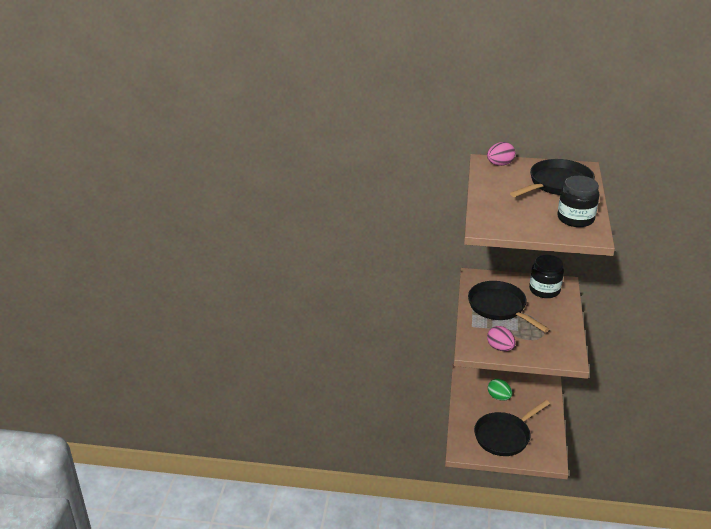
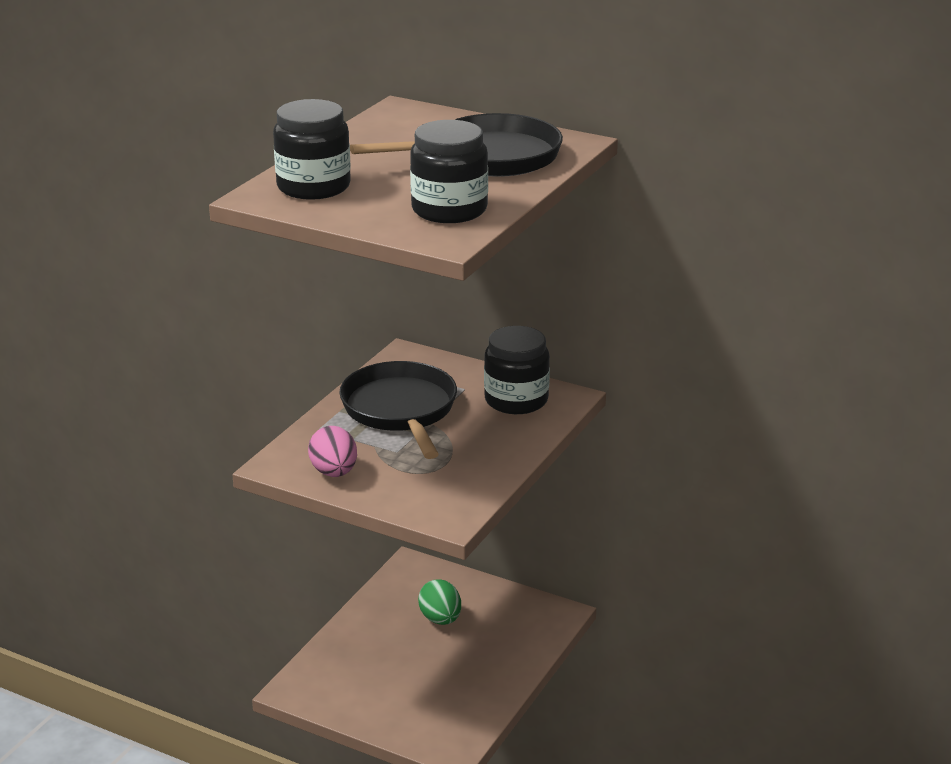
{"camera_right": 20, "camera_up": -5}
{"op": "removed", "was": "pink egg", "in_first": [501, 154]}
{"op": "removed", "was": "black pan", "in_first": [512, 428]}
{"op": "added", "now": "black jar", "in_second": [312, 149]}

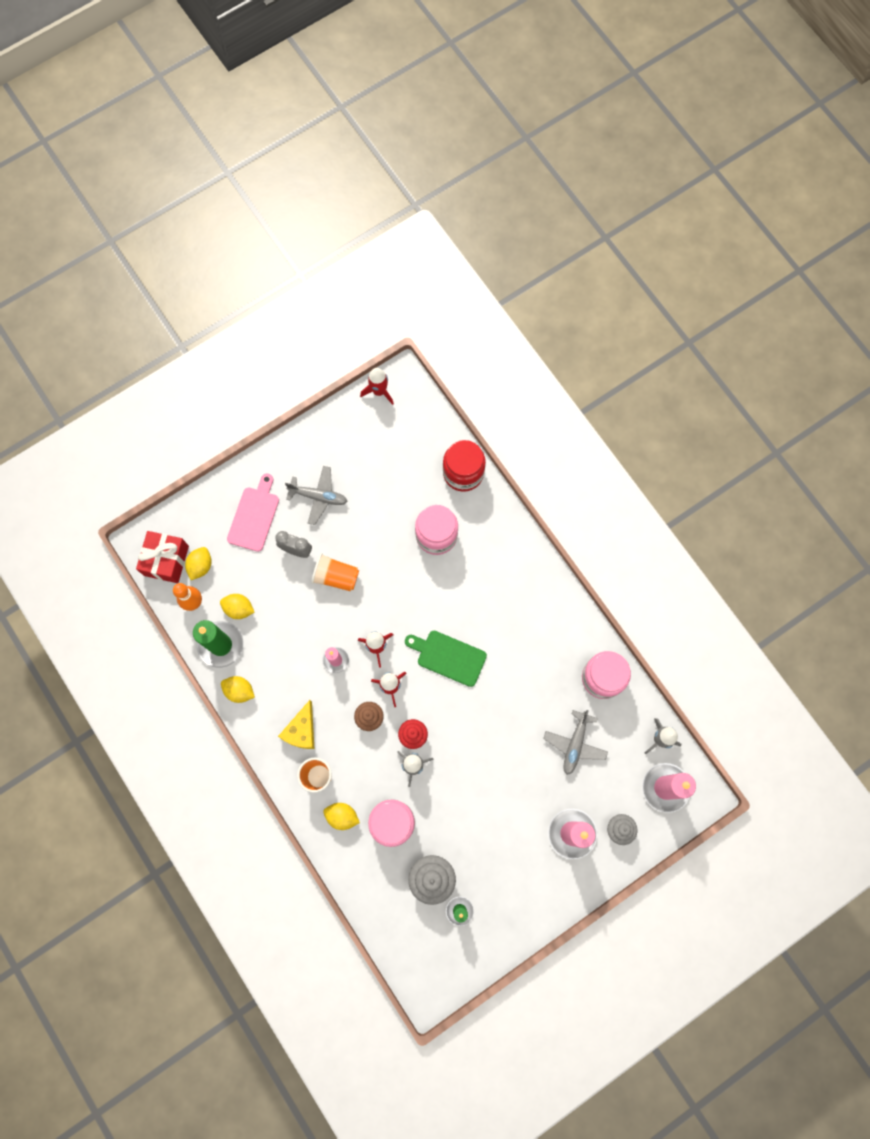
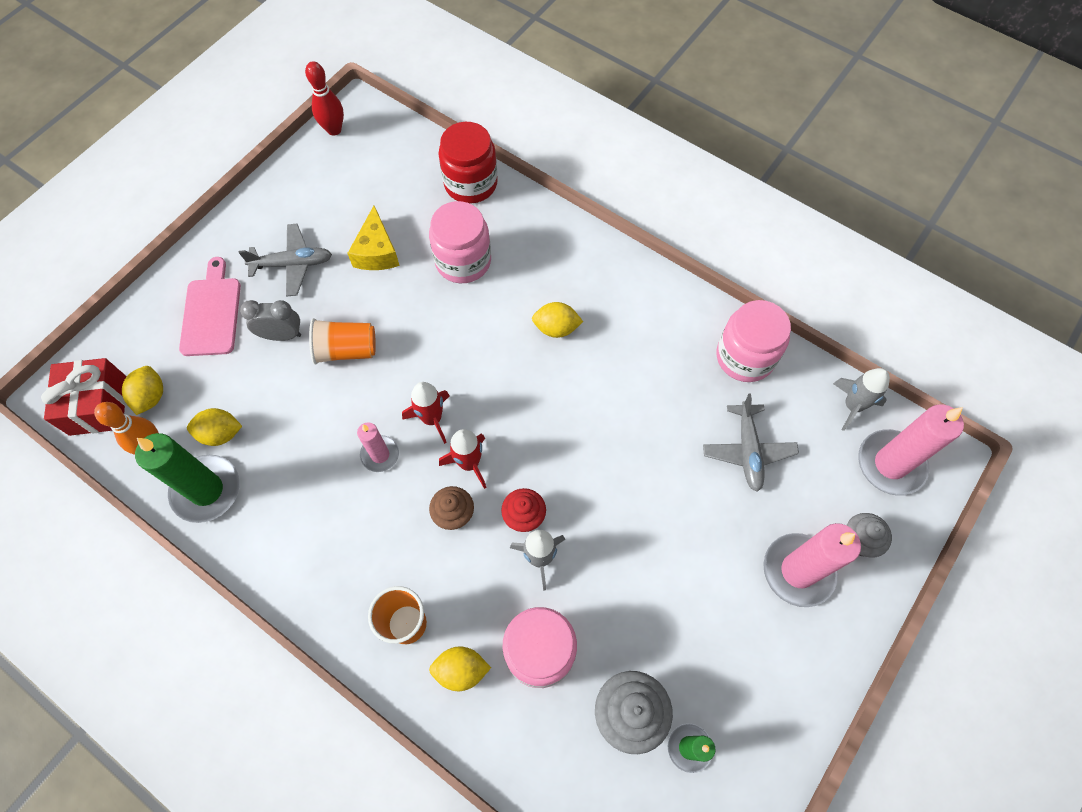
{"camera_right": -20, "camera_up": -10}
{"op": "replaced", "was": "red rocket", "now": "red bowling pin", "in_first": [377, 386], "in_second": [324, 98]}
{"op": "removed", "was": "green cutting board", "in_first": [446, 659]}
{"op": "moved", "was": "yellow lemon", "in_first": [238, 689], "in_second": [557, 320]}
{"op": "moved", "was": "yellow cheese", "in_first": [296, 724], "in_second": [373, 238]}

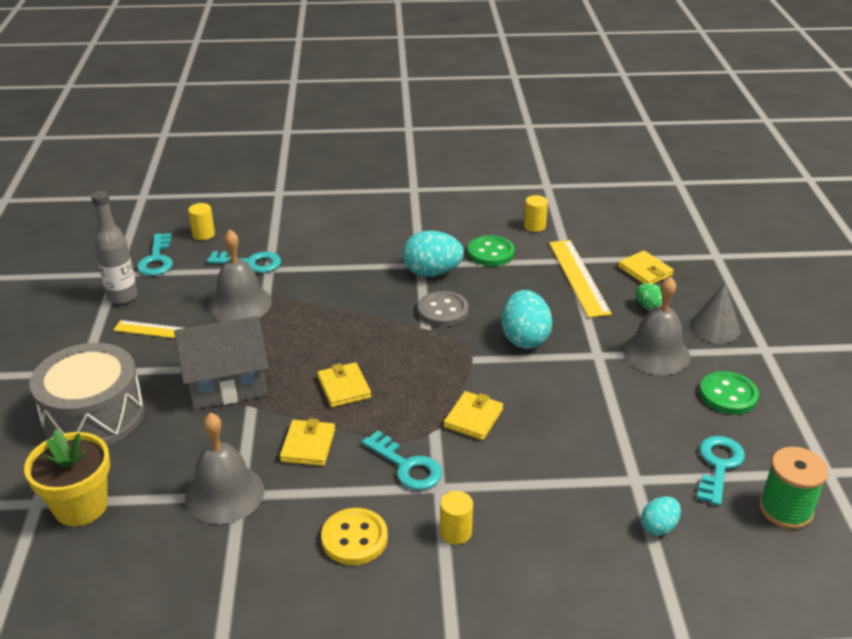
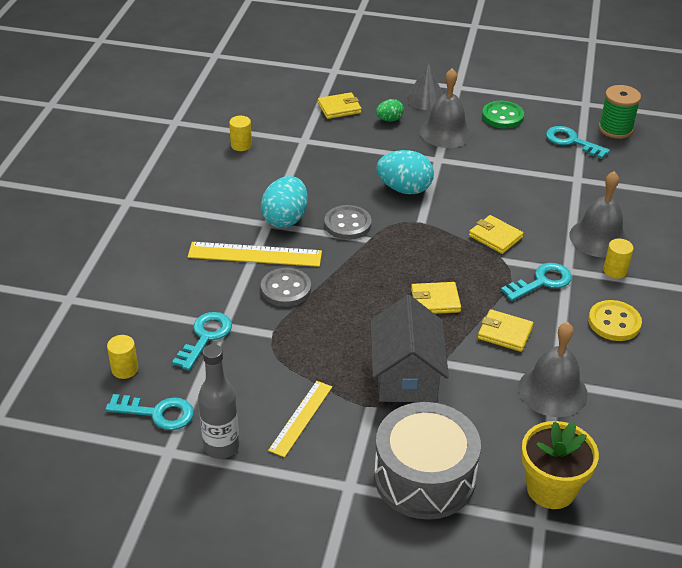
{"camera_right": -75, "camera_up": 5}
{"op": "moved", "was": "grey bell", "in_first": [240, 276], "in_second": [599, 214]}
{"op": "removed", "was": "green button", "in_first": [491, 250]}
{"op": "moved", "was": "yellow ruler", "in_first": [580, 279], "in_second": [255, 254]}
{"op": "removed", "was": "turquoise egg", "in_first": [661, 516]}
{"op": "added", "now": "grey button", "in_second": [286, 287]}

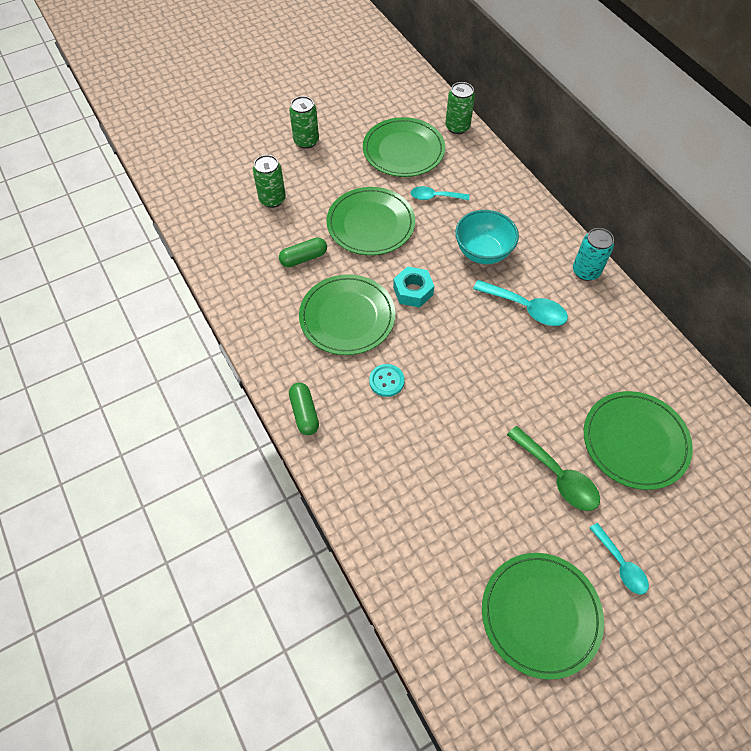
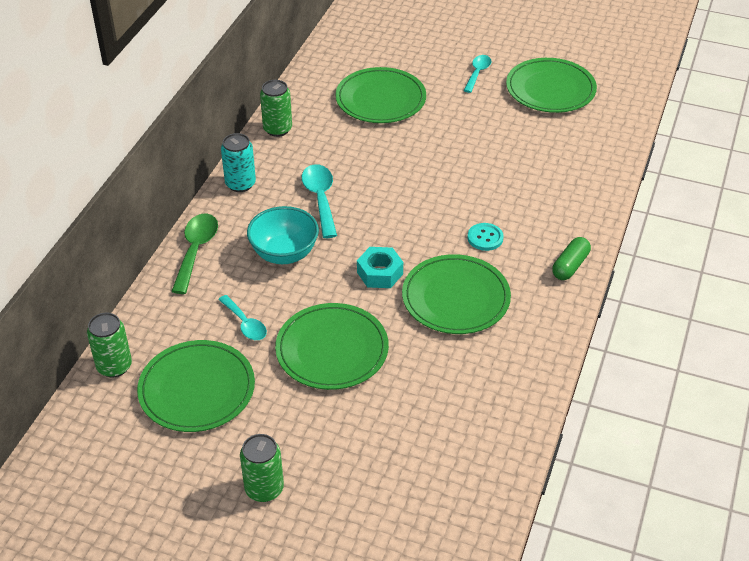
{"camera_right": -130, "camera_up": -15}
{"op": "moved", "was": "green can", "in_first": [269, 181], "in_second": [276, 108]}
{"op": "removed", "was": "green capsule", "in_first": [303, 252]}
{"op": "moved", "was": "green spoon", "in_first": [553, 468], "in_second": [194, 254]}

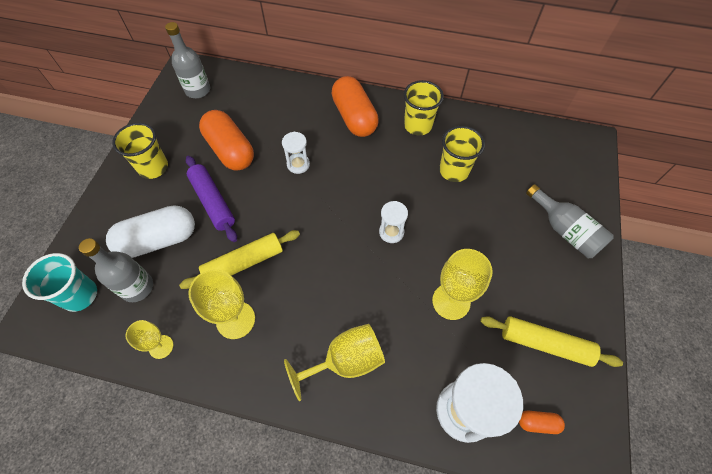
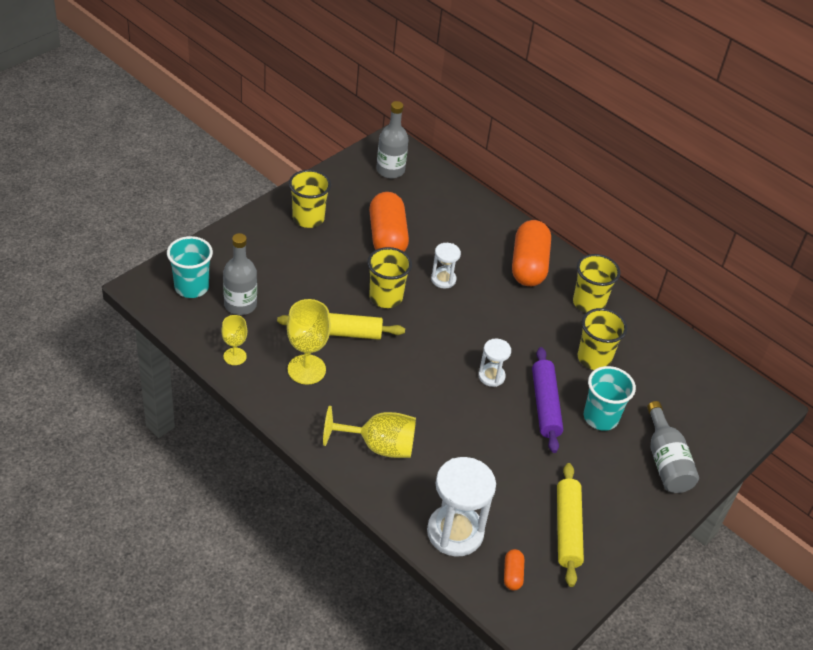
{"camera_right": 25, "camera_up": -15}
{"op": "moved", "was": "purple rolling pin", "in_first": [211, 199], "in_second": [547, 400]}
{"op": "removed", "was": "white capsule", "in_first": [150, 231]}
{"op": "removed", "was": "yellow goblet", "in_first": [462, 284]}
{"op": "turned", "was": "yellow rolling pin", "in_first": [551, 341], "in_second": [570, 525], "clockwise": 45}
{"op": "turned", "was": "orange capsule", "in_first": [542, 422], "in_second": [514, 569], "clockwise": 60}
{"op": "added", "now": "yellow cup", "in_second": [389, 277]}
{"op": "added", "now": "turquoise cup", "in_second": [610, 398]}

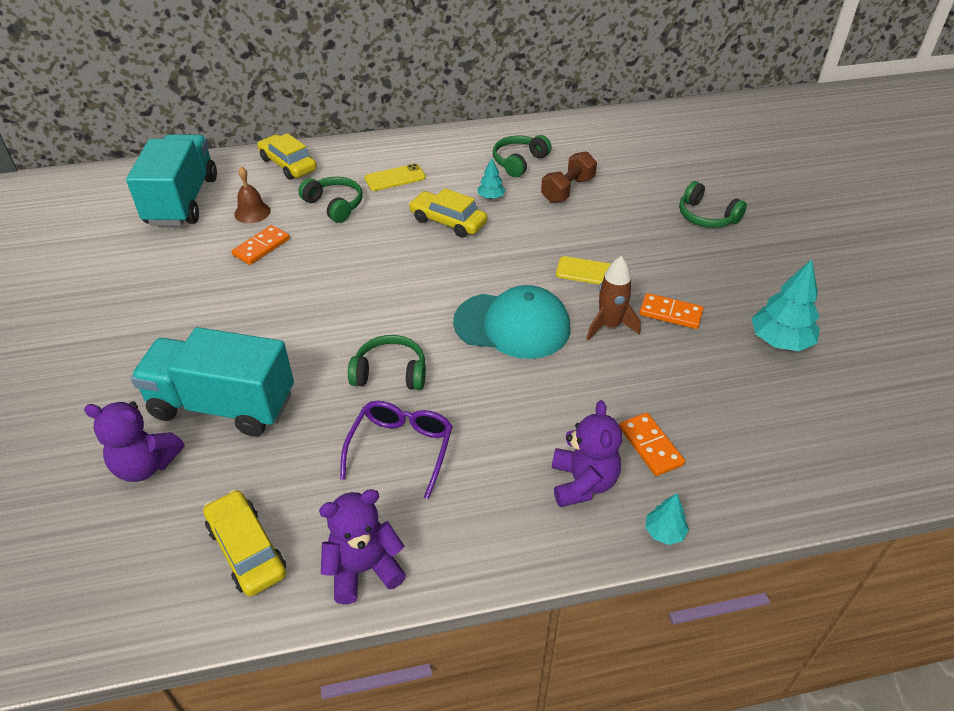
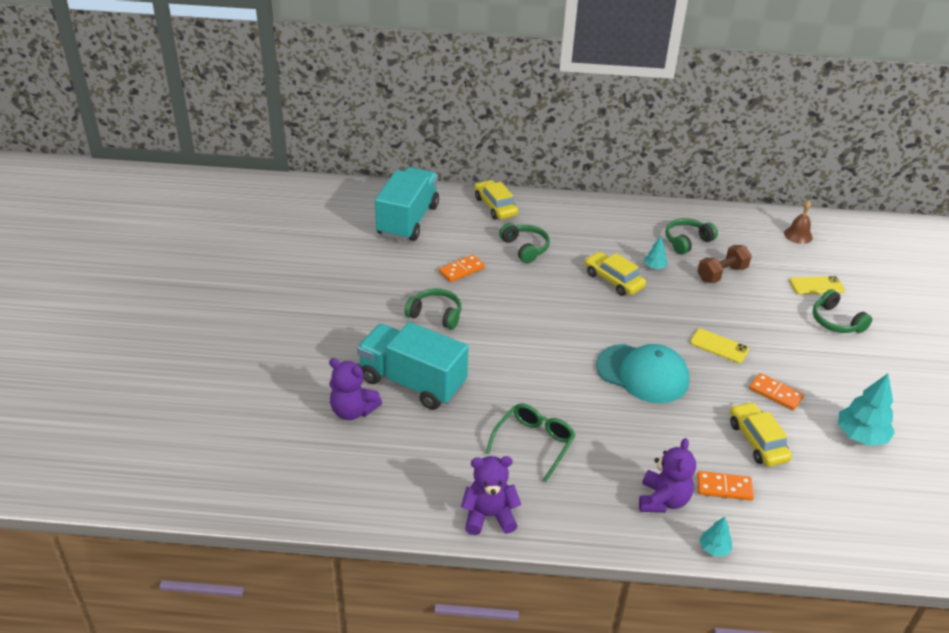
{"camera_right": 15, "camera_up": -5}
{"op": "moved", "was": "yellow phone", "in_first": [395, 177], "in_second": [817, 285]}
{"op": "moved", "was": "brown bell", "in_first": [252, 195], "in_second": [798, 222]}
{"op": "removed", "was": "brown rocket", "in_first": [614, 298]}
{"op": "moved", "was": "green headphones", "in_first": [387, 362], "in_second": [433, 309]}
{"op": "recoloured", "was": "purple glasses", "now": "green glasses", "in_first": [396, 450], "in_second": [531, 442]}
{"op": "turned", "was": "orange domino", "in_first": [652, 444], "in_second": [725, 486], "clockwise": -75}
{"op": "moved", "was": "yellow car", "in_first": [244, 543], "in_second": [761, 434]}

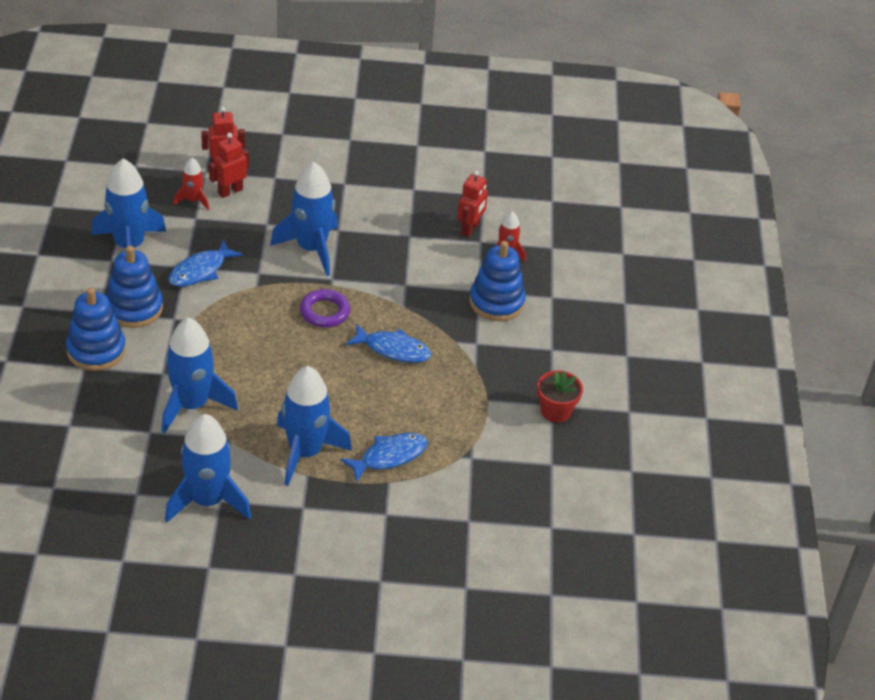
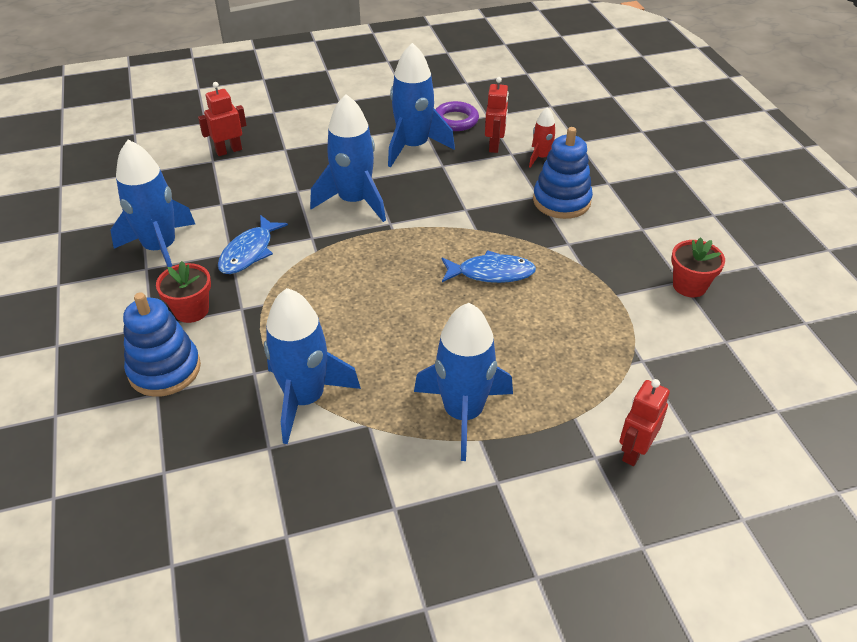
{"camera_right": -15, "camera_up": 0}
{"op": "moved", "was": "red robot", "in_first": [229, 165], "in_second": [644, 422]}
{"op": "removed", "was": "red rocket", "in_first": [191, 184]}
{"op": "replaced", "was": "blue stacking toy", "now": "red flower pot", "in_first": [134, 287], "in_second": [183, 292]}
{"op": "moved", "was": "purple ring", "in_first": [325, 308], "in_second": [457, 116]}
{"op": "moved", "was": "blue rocket", "in_first": [208, 468], "in_second": [421, 105]}
{"op": "removed", "was": "blue fish", "in_first": [384, 457]}

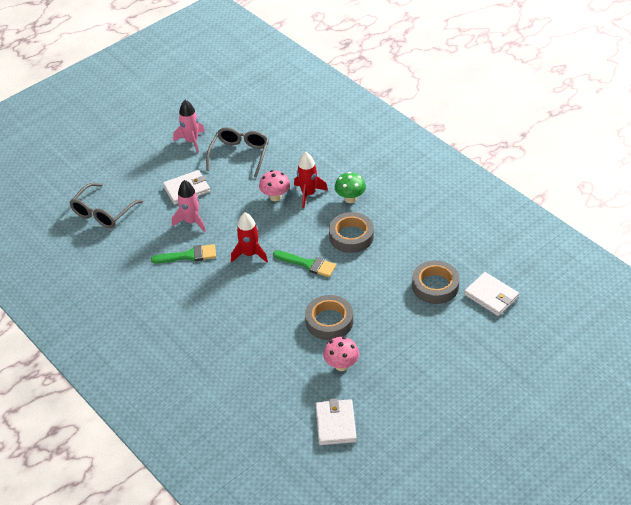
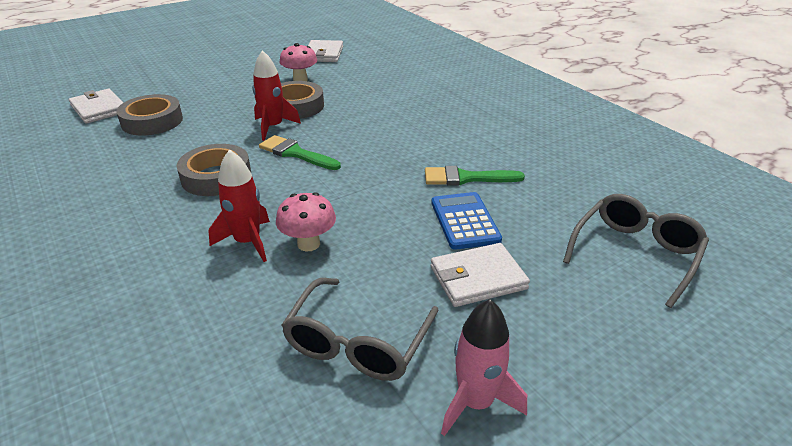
{"camera_right": -175, "camera_up": -10}
{"op": "removed", "was": "green mushroom", "in_first": [350, 187]}
{"op": "replaced", "was": "pink rocket", "now": "blue calculator", "in_first": [189, 206], "in_second": [466, 221]}
{"op": "moved", "was": "red rocket", "in_first": [249, 237], "in_second": [276, 95]}

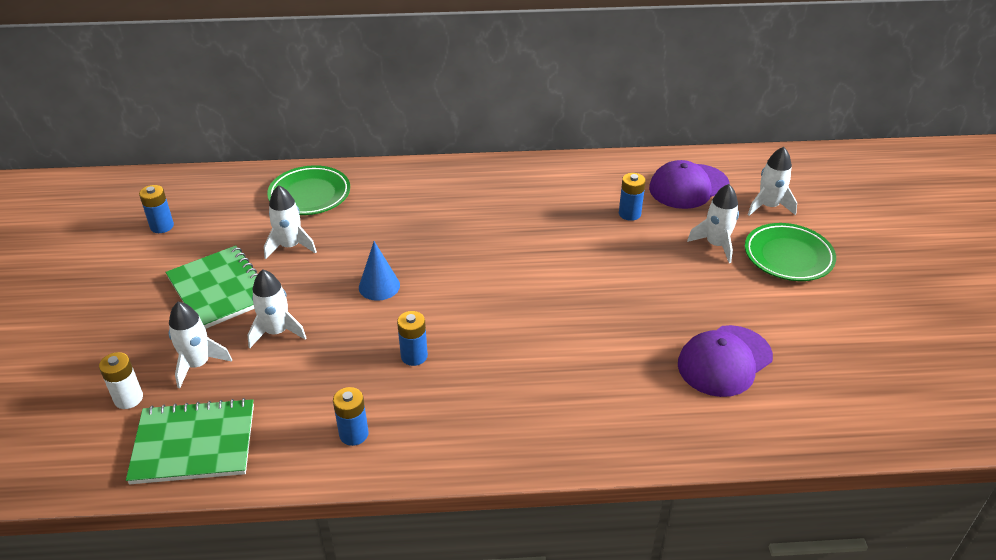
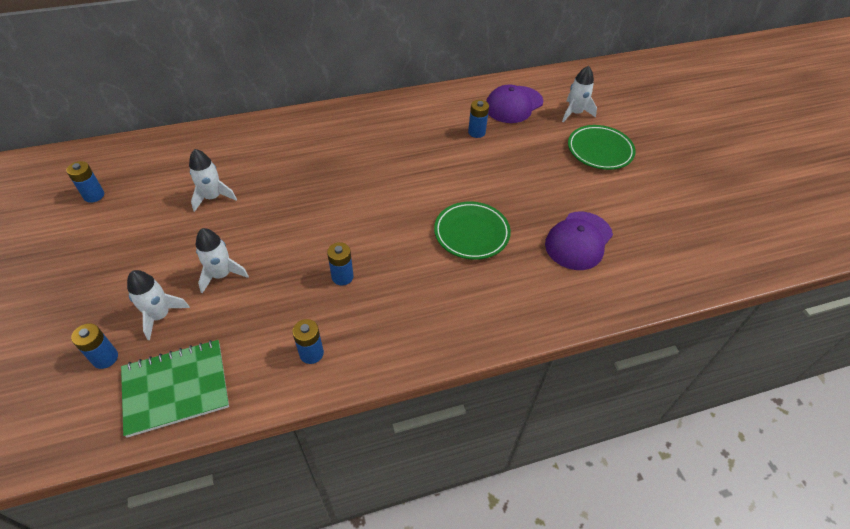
{"camera_right": -15, "camera_up": 10}
{"op": "moved", "was": "green plate", "in_first": [308, 190], "in_second": [472, 230]}
{"op": "removed", "was": "white rocket", "in_first": [713, 223]}
{"op": "removed", "was": "blue cone", "in_first": [379, 271]}
{"op": "removed", "was": "green notebook", "in_first": [211, 287]}
{"op": "recoloured", "was": "white battery", "now": "blue battery", "in_first": [121, 380], "in_second": [94, 346]}

